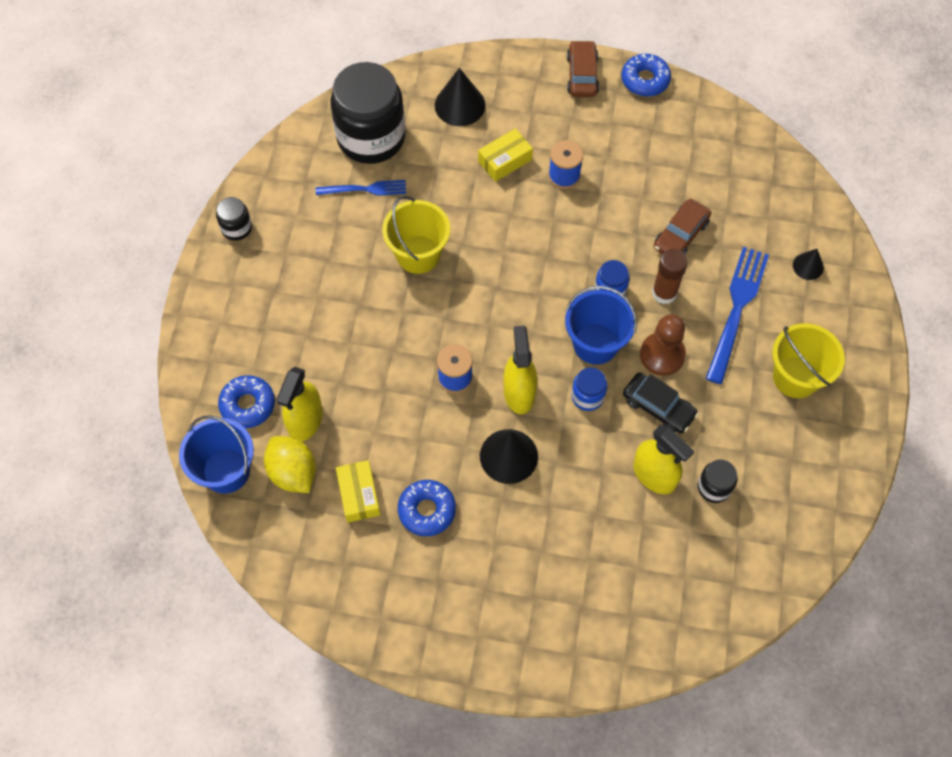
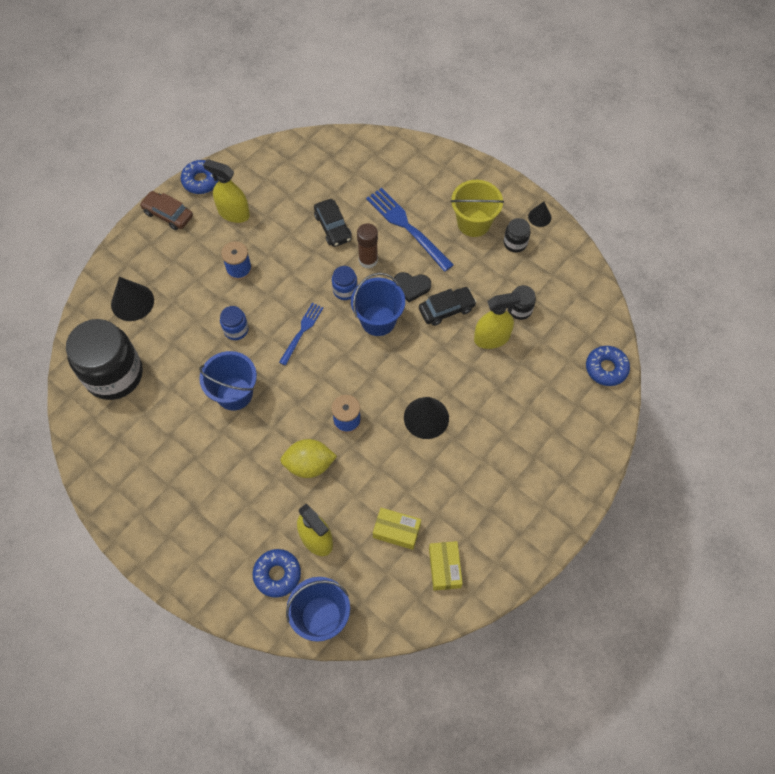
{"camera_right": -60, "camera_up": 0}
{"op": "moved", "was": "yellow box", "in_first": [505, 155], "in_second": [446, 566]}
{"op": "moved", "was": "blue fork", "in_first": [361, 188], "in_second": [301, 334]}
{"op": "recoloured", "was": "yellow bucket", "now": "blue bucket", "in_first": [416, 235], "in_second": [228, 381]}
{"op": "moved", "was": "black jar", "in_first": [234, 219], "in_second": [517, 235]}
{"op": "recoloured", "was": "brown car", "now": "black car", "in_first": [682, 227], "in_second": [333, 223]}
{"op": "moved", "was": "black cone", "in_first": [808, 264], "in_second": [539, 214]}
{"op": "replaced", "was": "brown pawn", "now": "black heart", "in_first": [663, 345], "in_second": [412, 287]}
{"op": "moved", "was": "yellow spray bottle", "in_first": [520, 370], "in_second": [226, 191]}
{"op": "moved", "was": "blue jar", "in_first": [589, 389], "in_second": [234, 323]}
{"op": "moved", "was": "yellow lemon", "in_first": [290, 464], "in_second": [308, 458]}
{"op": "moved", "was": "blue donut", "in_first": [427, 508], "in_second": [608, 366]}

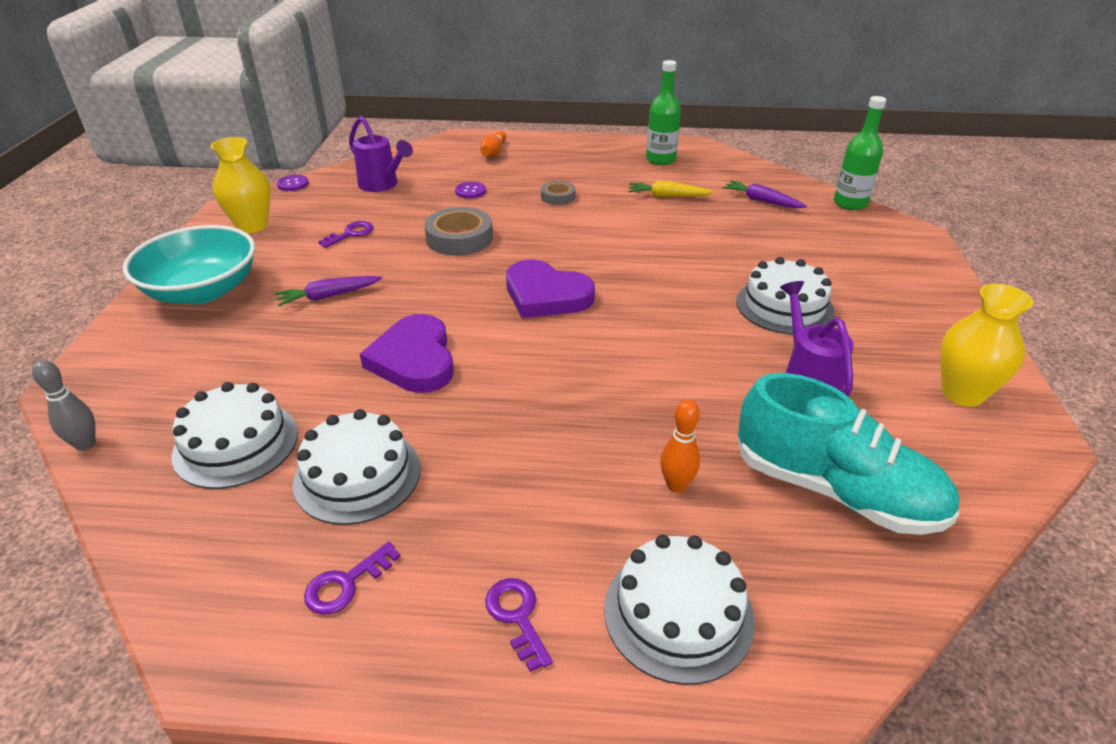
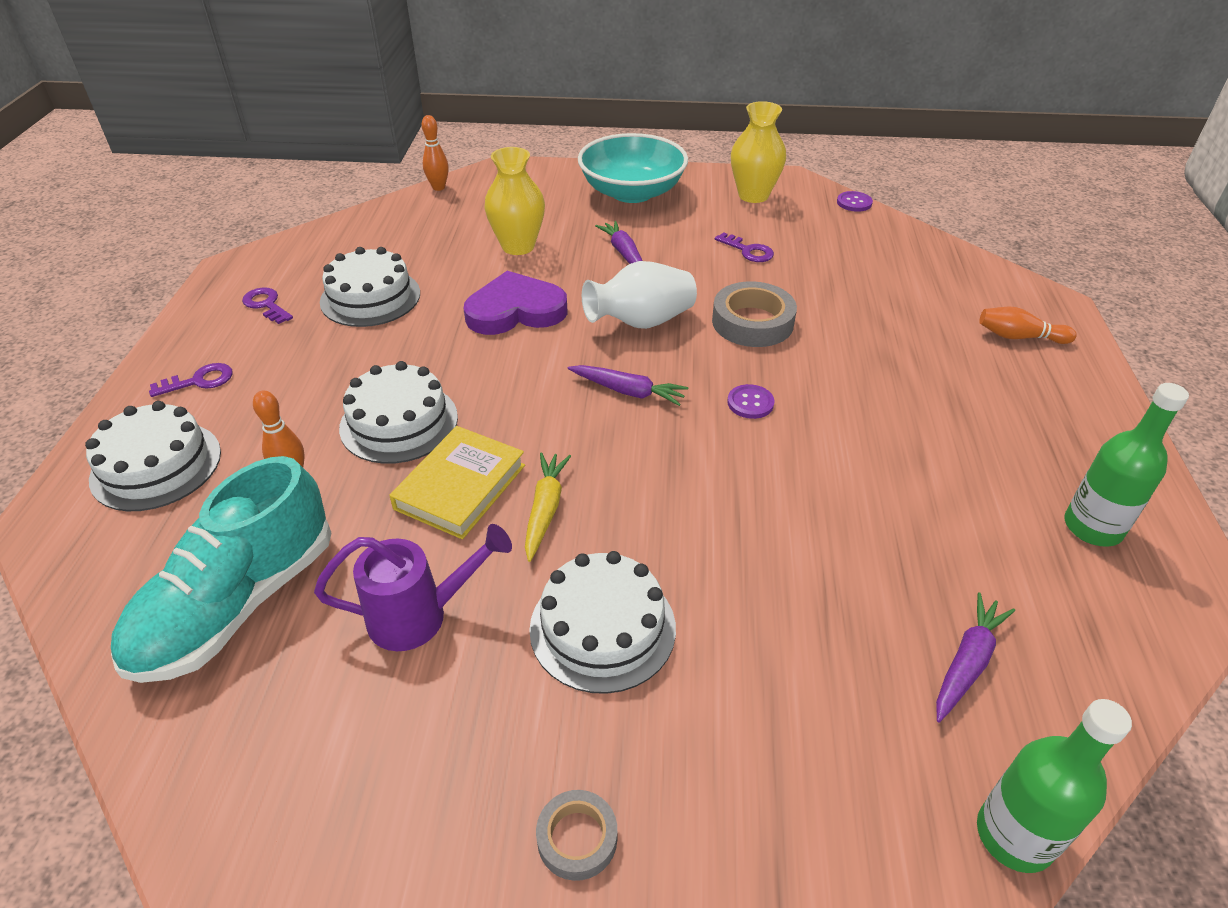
{"camera_right": 90, "camera_up": 5}
{"op": "removed", "was": "purple watering can", "in_first": [381, 154]}
{"op": "moved", "was": "grey tape", "in_first": [558, 193], "in_second": [576, 835]}
{"op": "moved", "was": "yellow carrot", "in_first": [671, 189], "in_second": [548, 507]}
{"op": "moved", "was": "purple button", "in_first": [470, 190], "in_second": [750, 401]}
{"op": "replaced", "was": "purple heart", "now": "purple carrot", "in_first": [550, 288], "in_second": [628, 385]}
{"op": "moved", "was": "yellow vase", "in_first": [986, 345], "in_second": [515, 201]}
{"op": "recoloured", "was": "grey bowling pin", "now": "orange bowling pin", "in_first": [63, 405], "in_second": [435, 153]}
{"op": "moved", "was": "white cake", "in_first": [235, 435], "in_second": [398, 412]}
{"op": "added", "now": "white vase", "in_second": [639, 295]}
{"op": "added", "now": "yellow book", "in_second": [457, 482]}

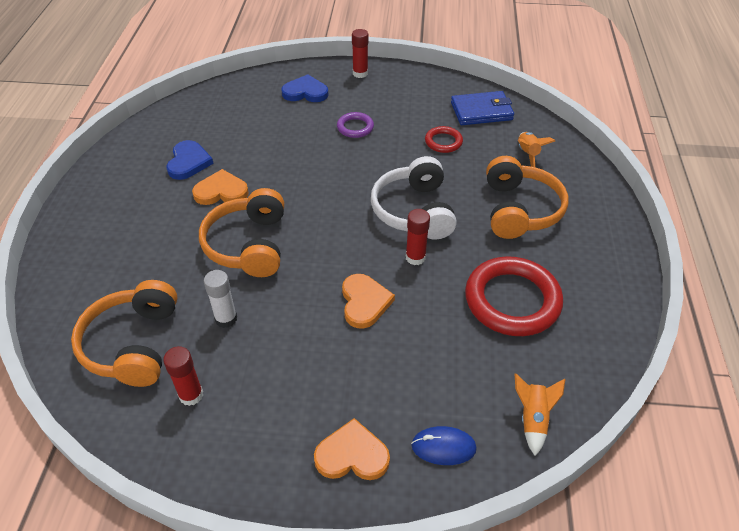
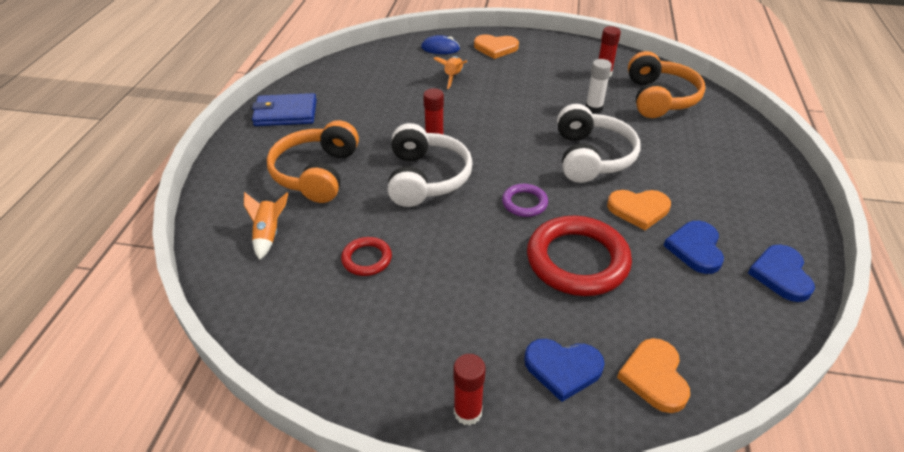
{"camera_right": -175, "camera_up": -5}
{"op": "moved", "was": "blue wallet", "in_first": [482, 108], "in_second": [284, 109]}
{"op": "moved", "was": "purple ring", "in_first": [355, 125], "in_second": [525, 200]}
{"op": "recoloured", "was": "orange headphones", "now": "white headphones", "in_first": [241, 232], "in_second": [599, 143]}
{"op": "moved", "was": "red ring", "in_first": [514, 296], "in_second": [579, 256]}
{"op": "moved", "was": "orange heart", "in_first": [368, 301], "in_second": [653, 375]}
{"op": "moved", "was": "orange rocket", "in_first": [540, 415], "in_second": [450, 72]}
{"op": "added", "now": "blue heart", "in_second": [781, 273]}

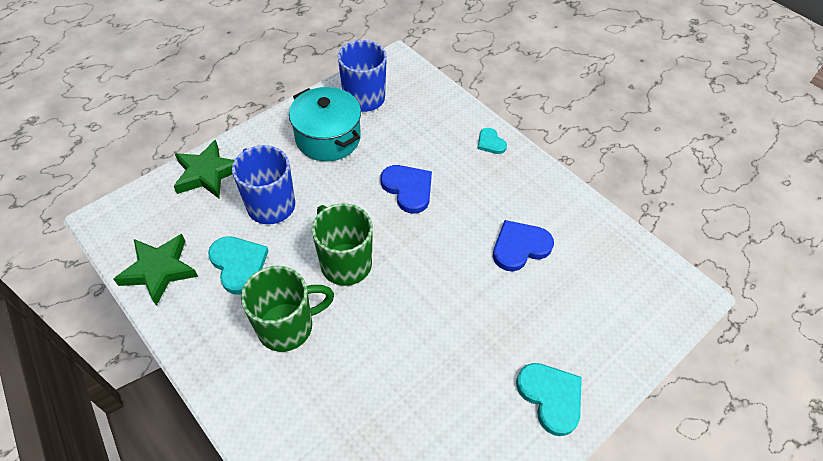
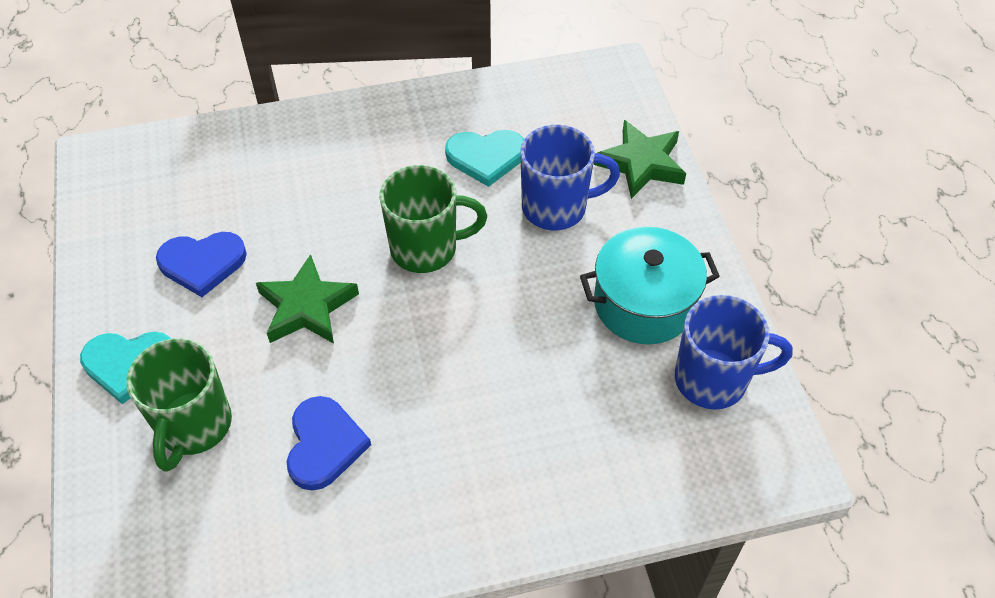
{"camera_right": 120, "camera_up": 0}
{"op": "removed", "was": "turquoise heart", "in_first": [492, 141]}
{"op": "moved", "was": "blue heart", "in_first": [406, 189], "in_second": [201, 264]}
{"op": "moved", "was": "green star", "in_first": [156, 270], "in_second": [307, 299]}
{"op": "moved", "was": "green mug", "in_first": [287, 309], "in_second": [179, 405]}

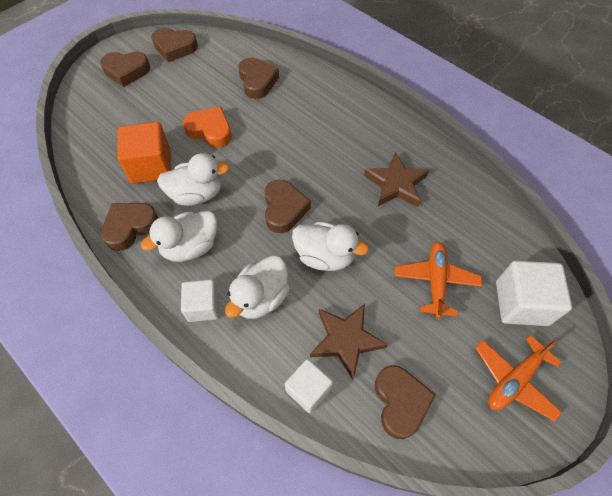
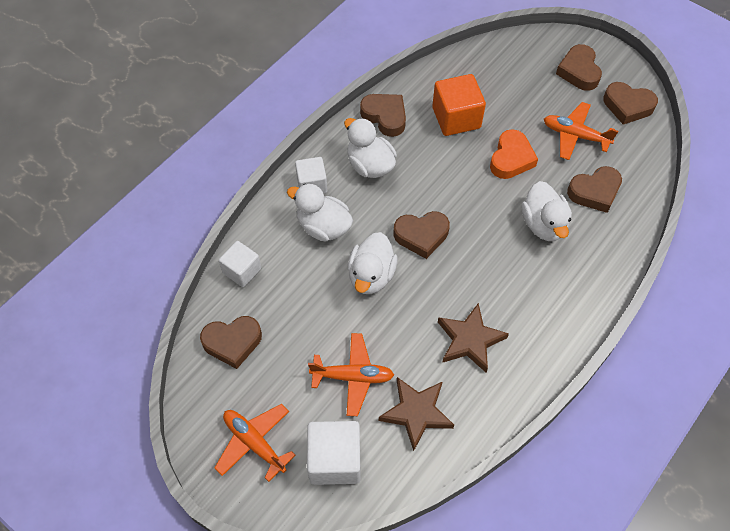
{"camera_right": 85, "camera_up": 0}
{"op": "turned", "was": "brown heart", "in_first": [174, 45], "in_second": [630, 103], "clockwise": -75}
{"op": "moved", "was": "white duck", "in_first": [193, 179], "in_second": [547, 211]}
{"op": "moved", "was": "brown star", "in_first": [349, 342], "in_second": [416, 414]}
{"op": "added", "now": "orange plane", "in_second": [581, 131]}

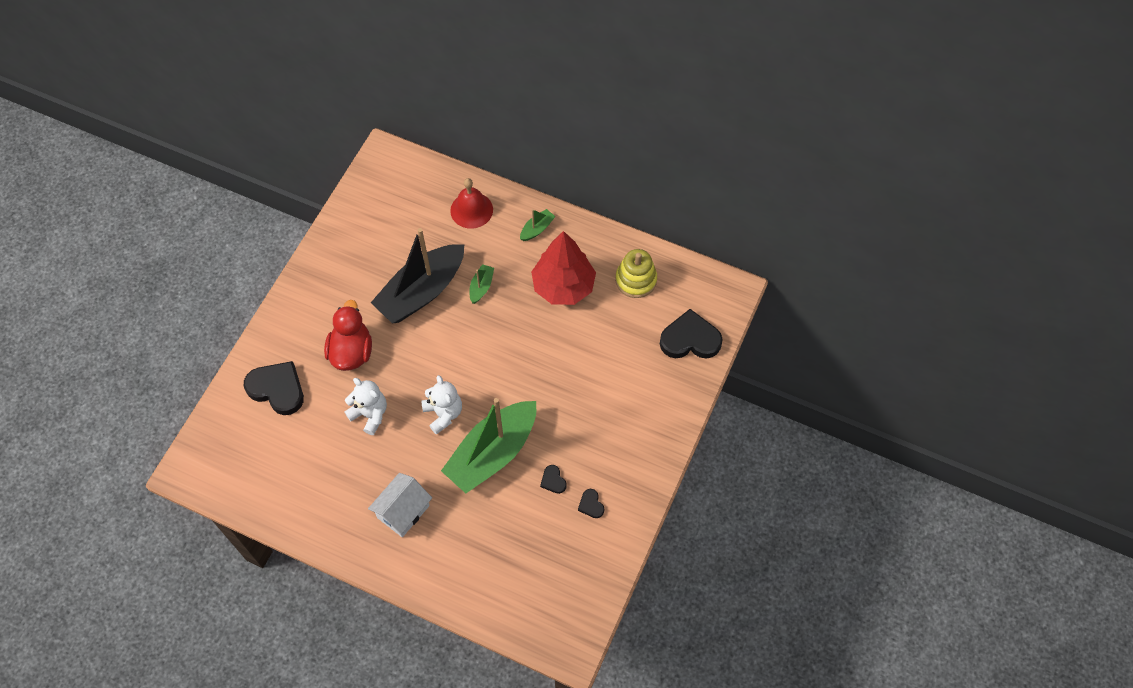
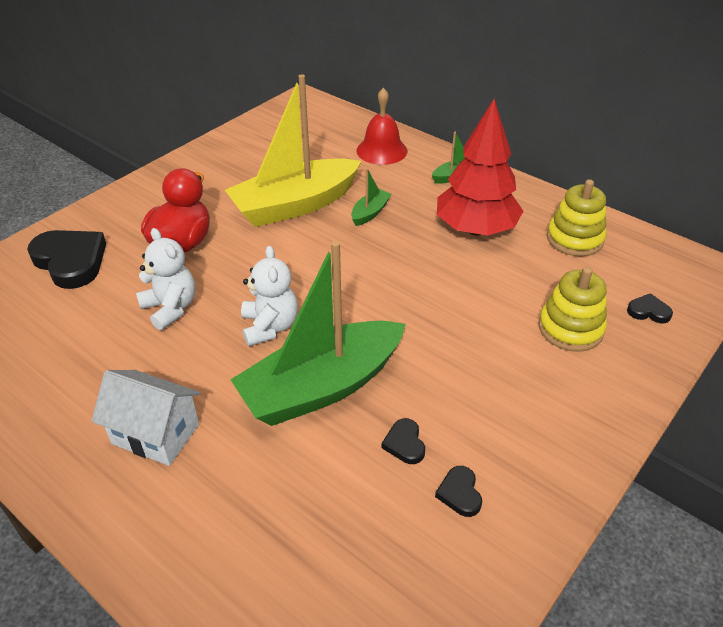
{"camera_right": 15, "camera_up": -20}
{"op": "recoloured", "was": "black boat", "now": "yellow boat", "in_first": [417, 276], "in_second": [293, 150]}
{"op": "resized", "was": "black heart", "in_first": [691, 334], "in_second": [650, 308], "ratio": 0.46}
{"op": "turned", "was": "white house", "in_first": [400, 505], "in_second": [146, 418], "clockwise": 60}
{"op": "added", "now": "yellow stacking toy", "in_second": [573, 309]}

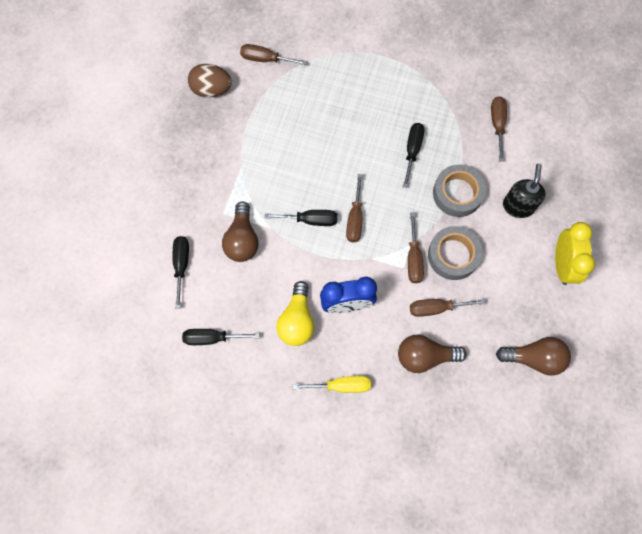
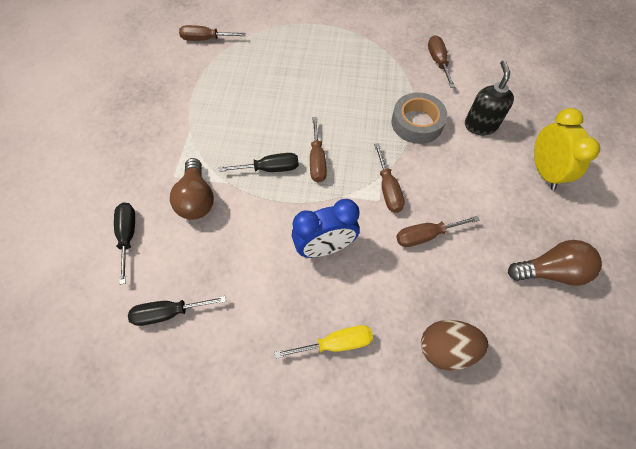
{"camera_right": -10, "camera_up": -10}
{"op": "moved", "was": "brown egg", "in_first": [210, 81], "in_second": [454, 345]}
{"op": "removed", "was": "black screwdriver", "in_first": [413, 155]}
{"op": "removed", "was": "grey tape", "in_first": [455, 253]}
{"op": "removed", "was": "yellow light bulb", "in_first": [295, 313]}
{"op": "removed", "was": "brown light bulb", "in_first": [432, 354]}

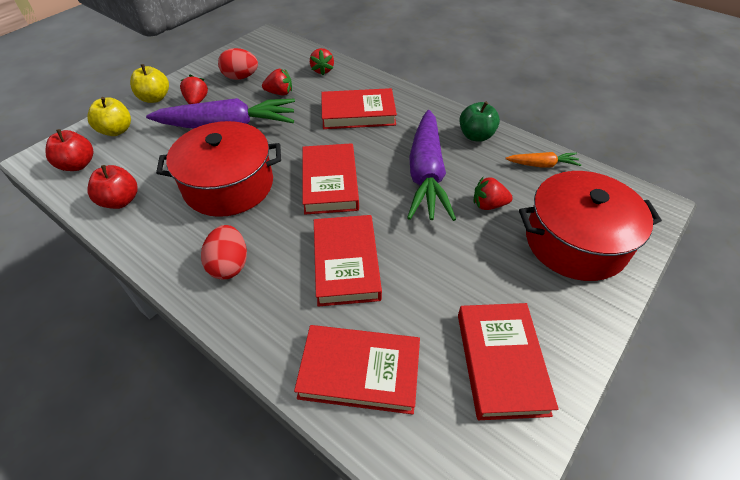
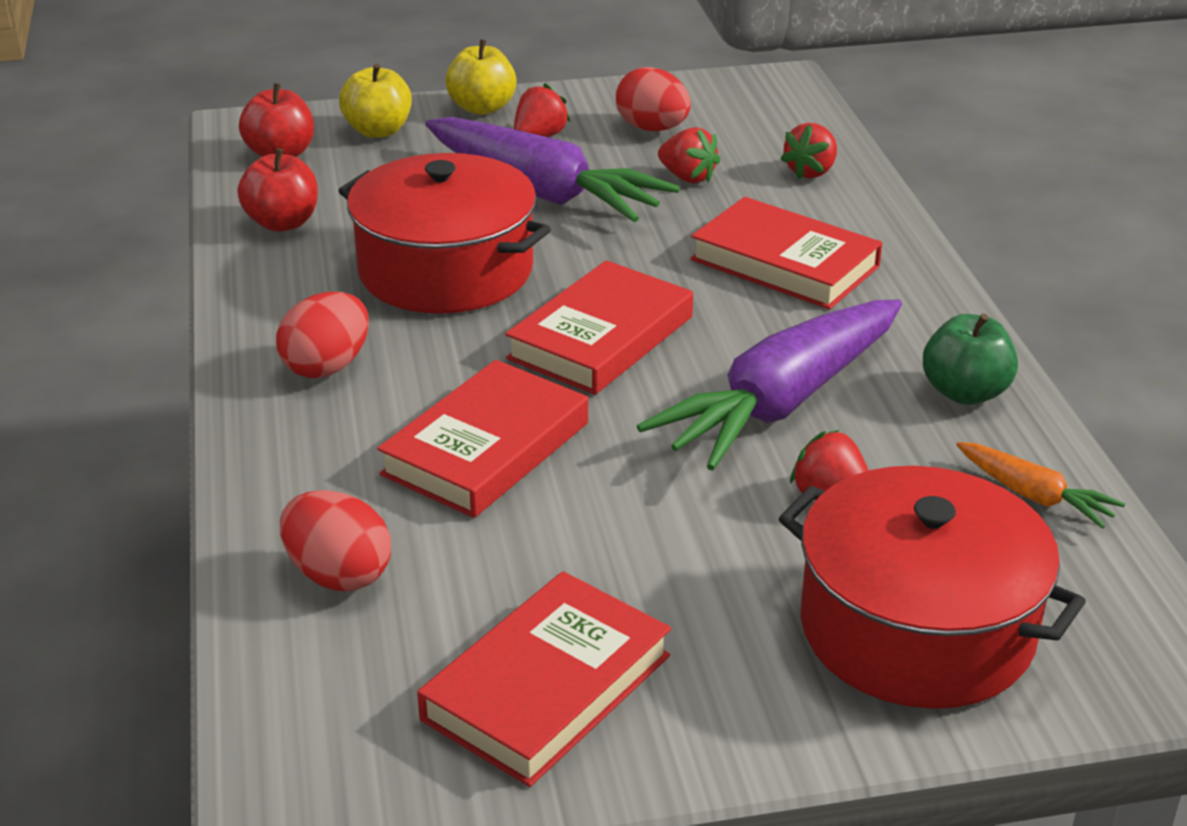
{"camera_right": 40, "camera_up": -15}
{"op": "replaced", "was": "red book", "now": "red egg", "in_first": [357, 369], "in_second": [335, 540]}

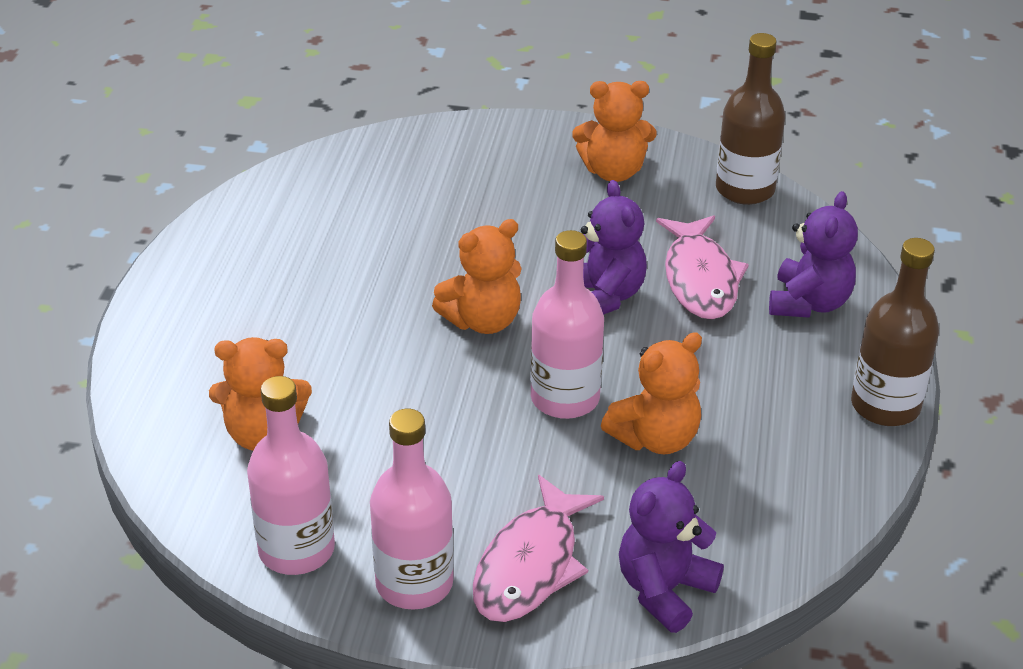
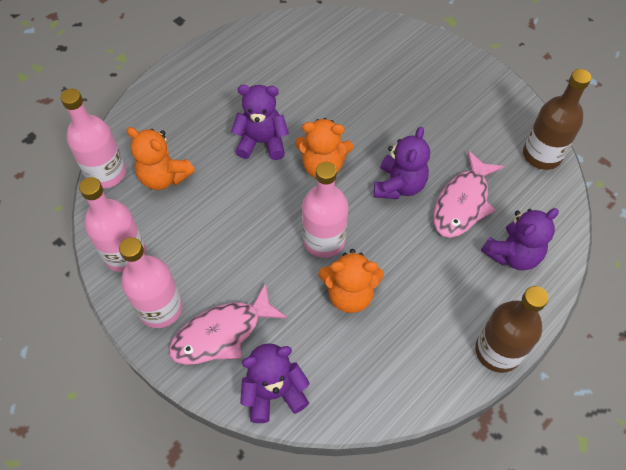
{"camera_right": 35, "camera_up": 20}
{"op": "removed", "was": "orange teddy bear", "in_first": [614, 131]}
{"op": "added", "now": "purple teddy bear", "in_second": [260, 122]}
{"op": "added", "now": "pink bottle", "in_second": [93, 139]}

